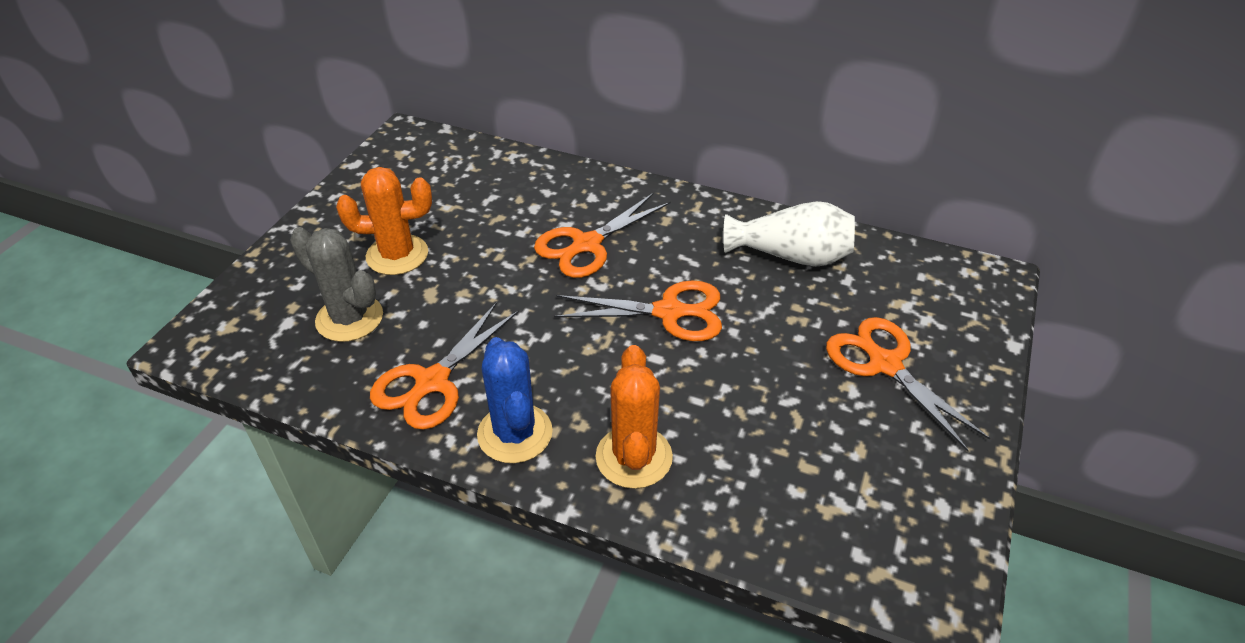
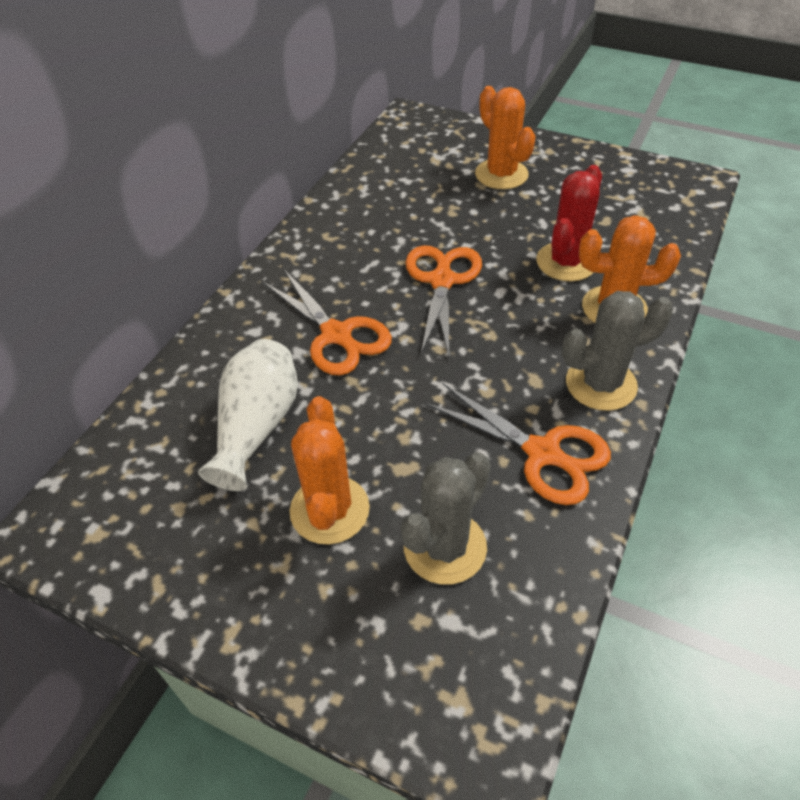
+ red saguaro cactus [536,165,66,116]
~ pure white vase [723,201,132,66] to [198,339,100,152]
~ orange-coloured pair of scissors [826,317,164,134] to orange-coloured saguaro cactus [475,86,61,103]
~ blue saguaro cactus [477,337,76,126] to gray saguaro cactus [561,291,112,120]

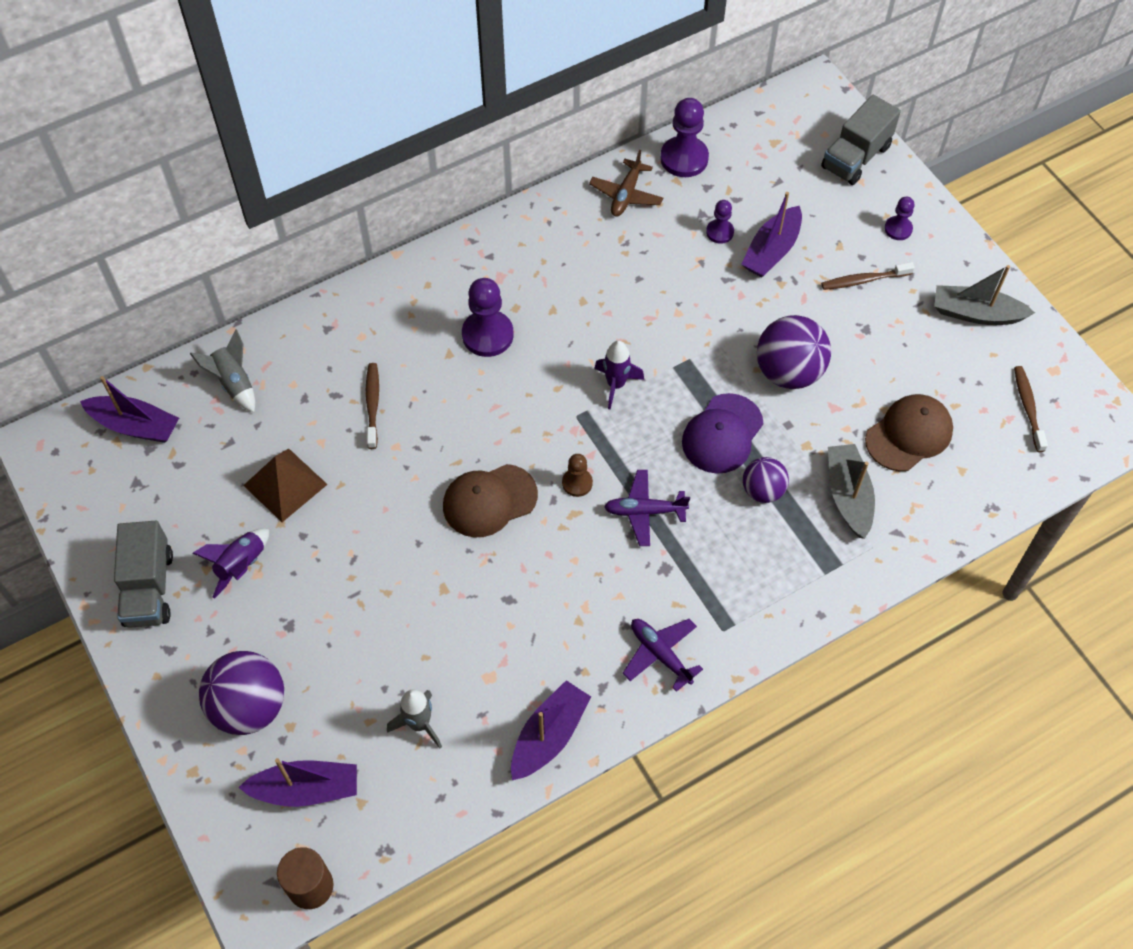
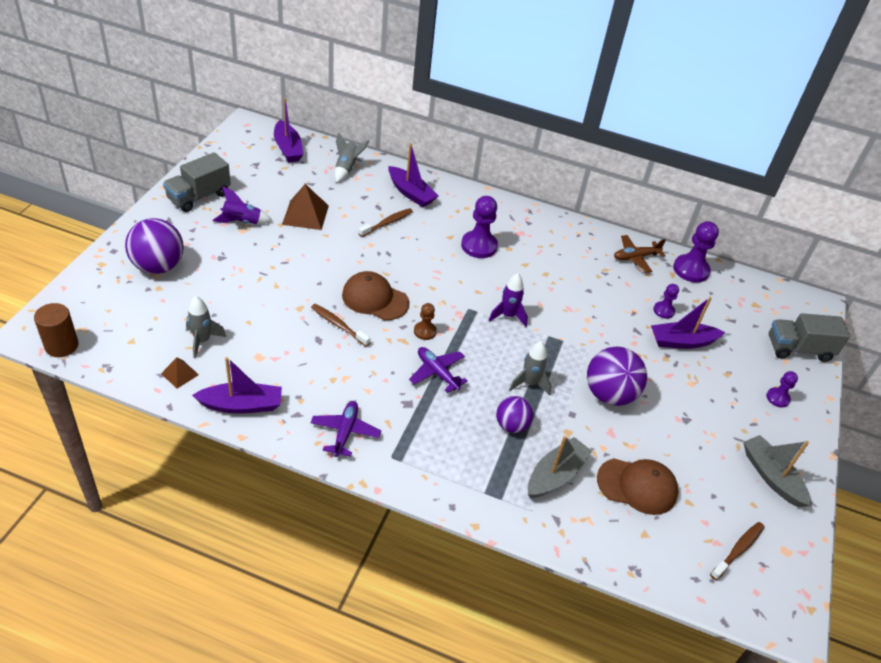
+ brown pyramid shape [161,358,38,30]
~ purple toy boat [238,758,119,49] to [388,143,50,64]
~ brown dental brush [821,262,94,28] to [311,304,59,42]
~ purple baseball cap [682,393,82,81] to gray spaceship [509,341,42,55]

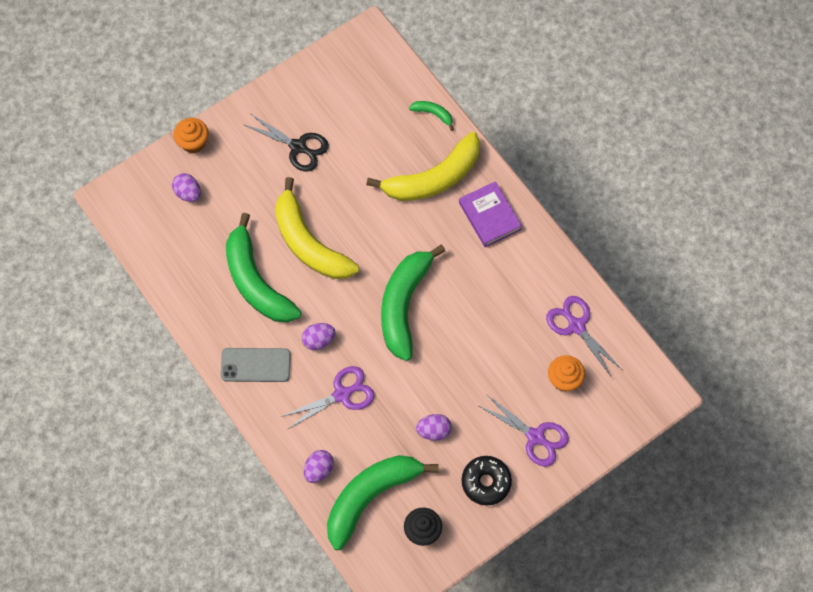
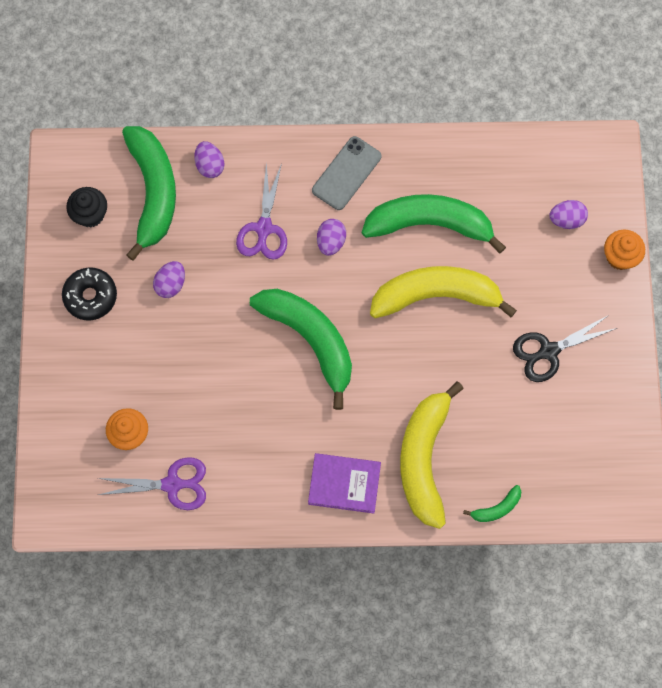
- purple pair of scissors [479,394,90,73]

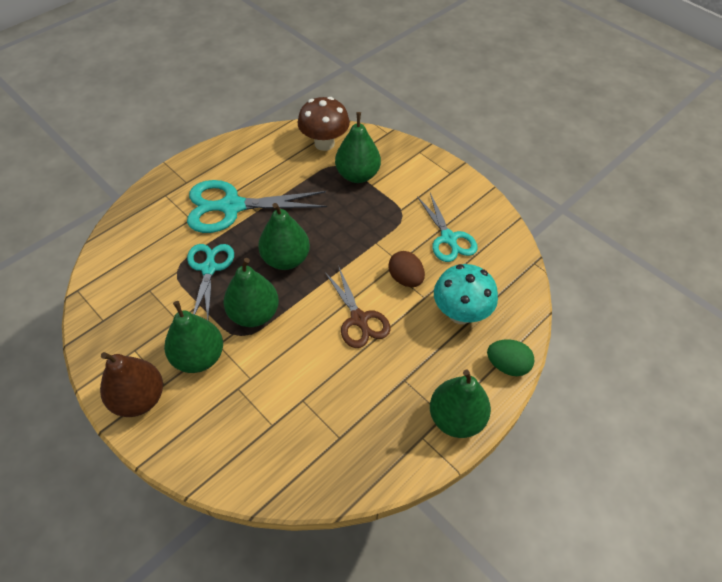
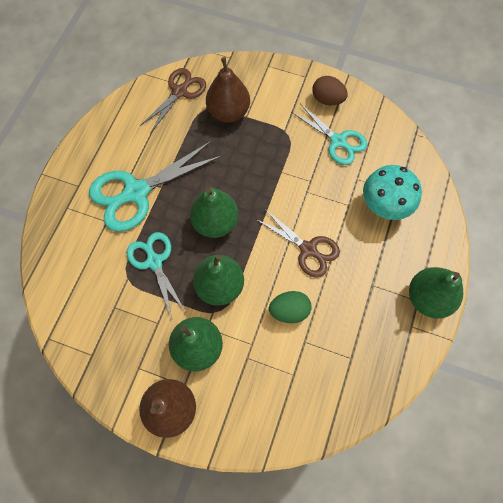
~ brown egg [388,251,37,36] to [312,76,36,29]
~ green egg [487,339,47,37] to [269,291,43,32]
~ brown toadstool [297,97,53,54] to brown pair of scissors [140,68,66,64]
~ green pear fruit [335,112,46,71] to brown pear fruit [206,57,44,66]

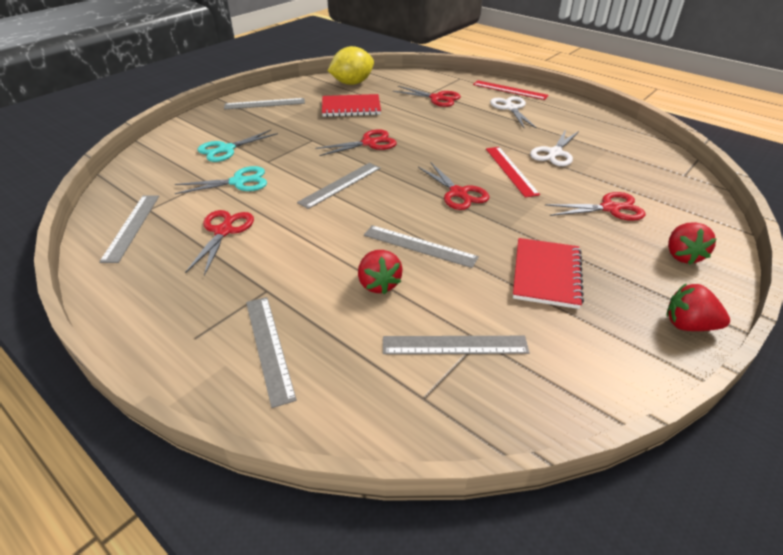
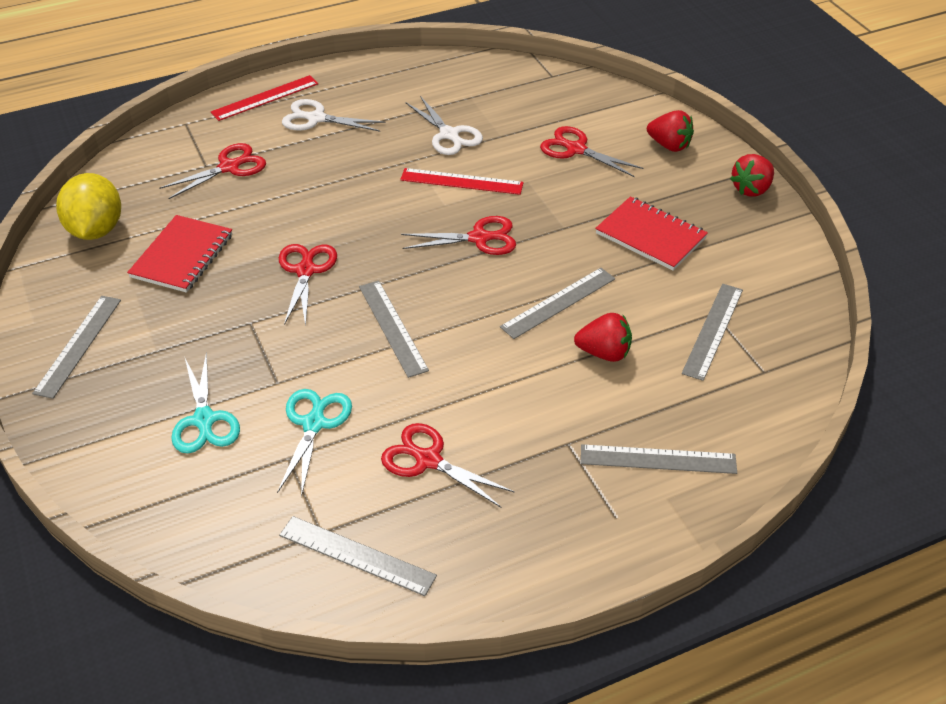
~ red pair of scissors [545,192,100,29] = [540,126,104,51] 75 degrees counterclockwise

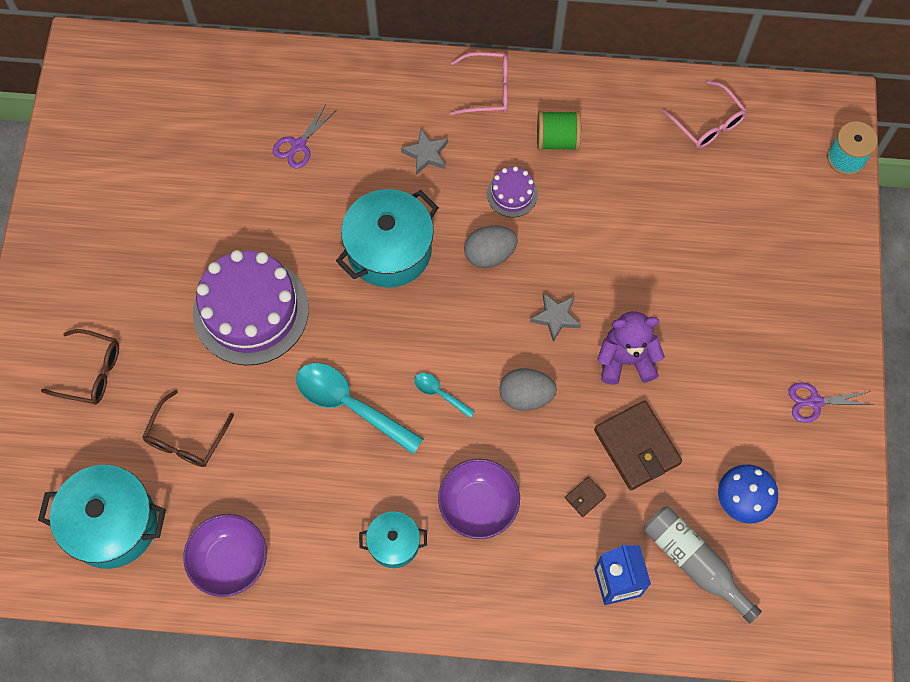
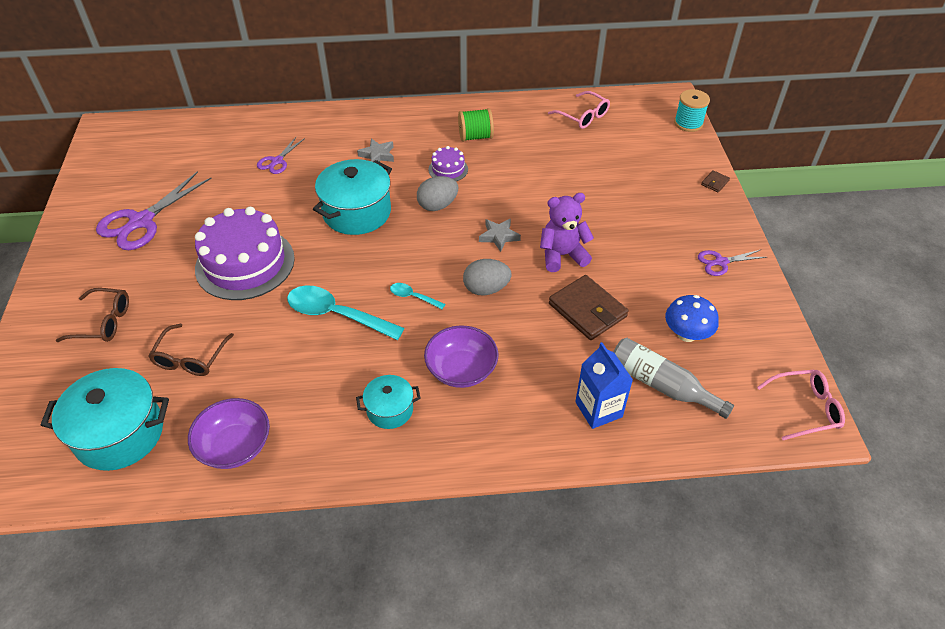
+ purple pair of scissors [96,171,116,79]
~ rosy eyeglasses [450,52,58,63] to [757,370,88,70]
~ brown wallet [565,476,41,41] to [701,170,29,22]

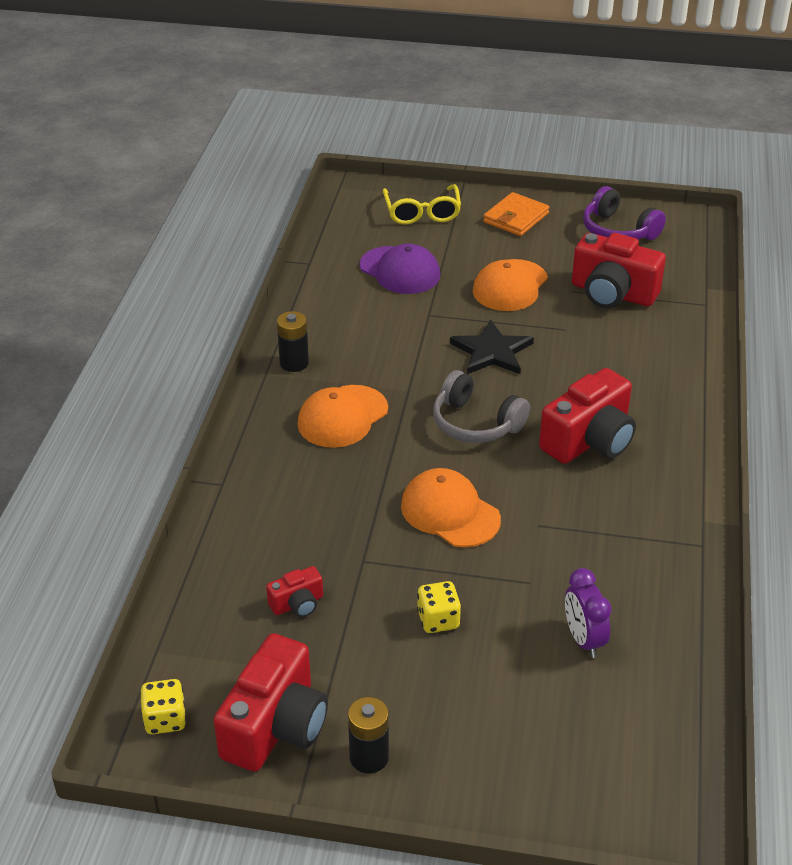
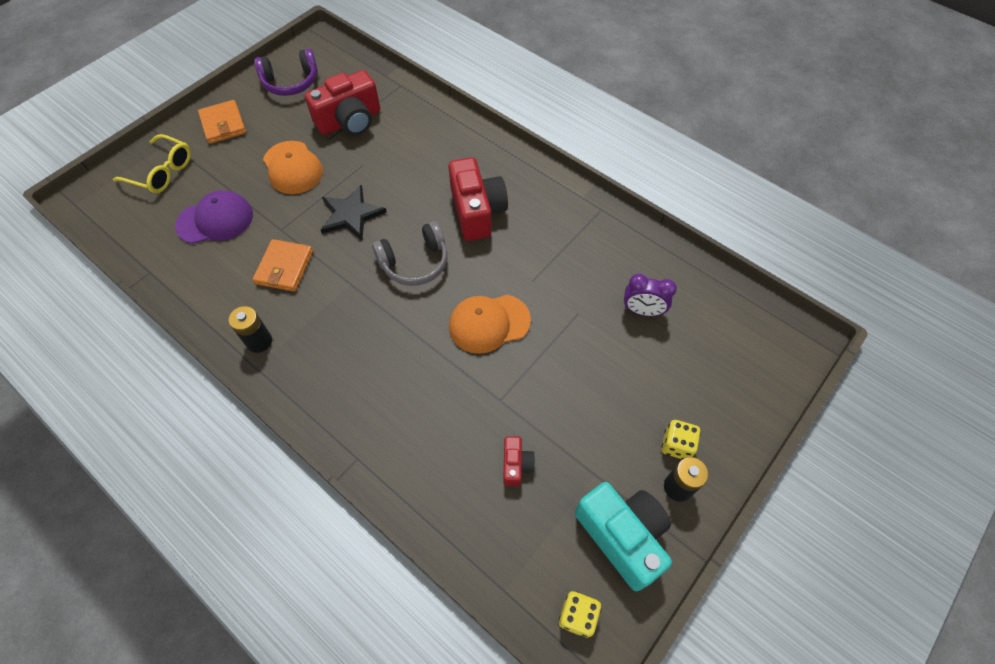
- orange-coloured baseball cap [297,385,91,63]
+ orange-coloured wallet [252,239,61,53]
~ bright yellow dice [417,581,44,52] to [662,420,39,39]
~ red photo camera [213,633,115,139] to turquoise photo camera [575,482,97,109]

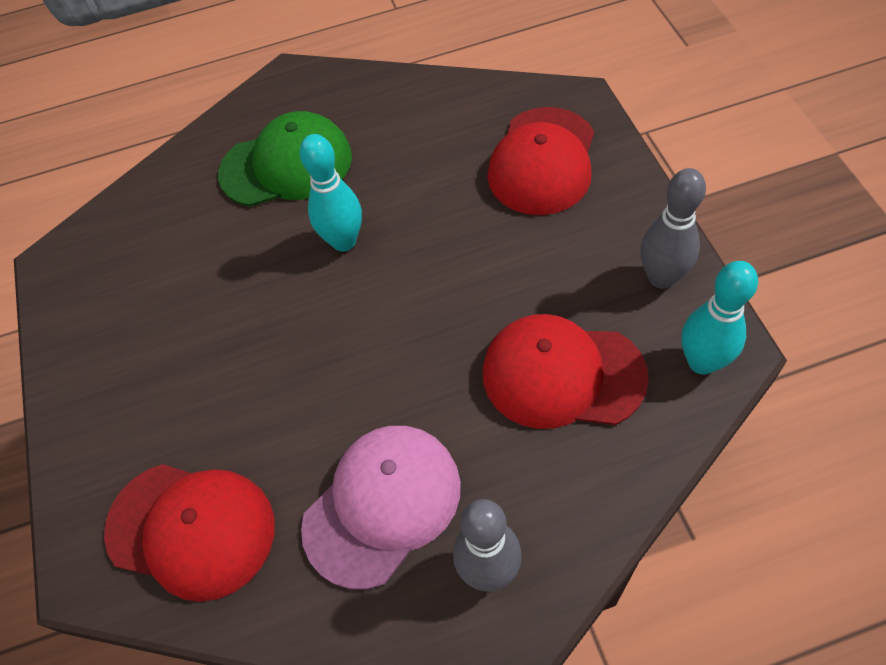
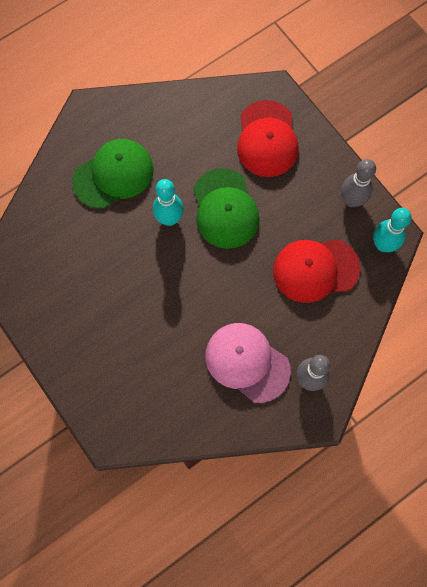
- red baseball cap [104,464,171,138]
+ green baseball cap [193,168,67,81]
~ rosy baseball cap [301,426,160,163] = [205,323,86,80] 75 degrees counterclockwise

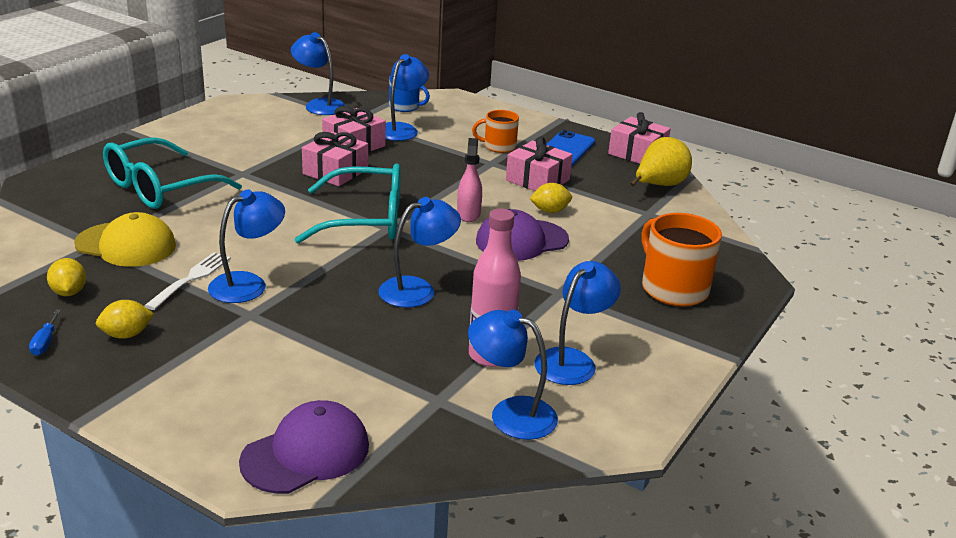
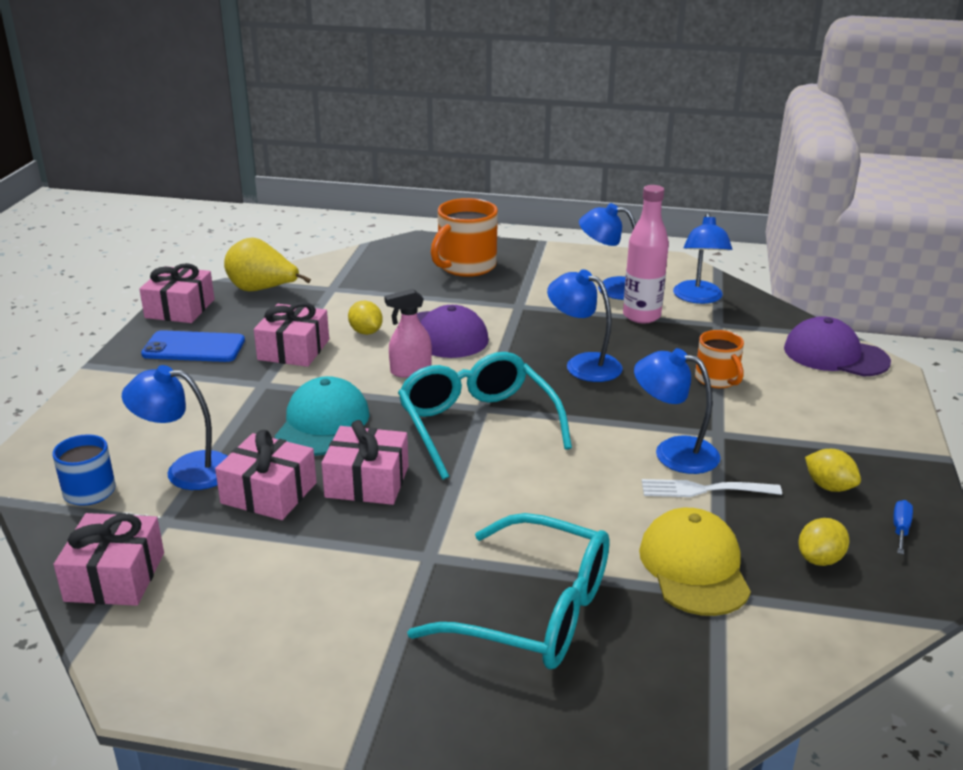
+ turquoise baseball cap [275,376,95,80]
~ orange-coloured tea mug [472,110,47,43] to [695,330,49,58]
~ blue desk lamp [291,32,55,83] to rosy wrapped gift [54,513,110,93]
~ blue hand screwdriver [29,310,32,46] = [893,500,20,55] 45 degrees counterclockwise

